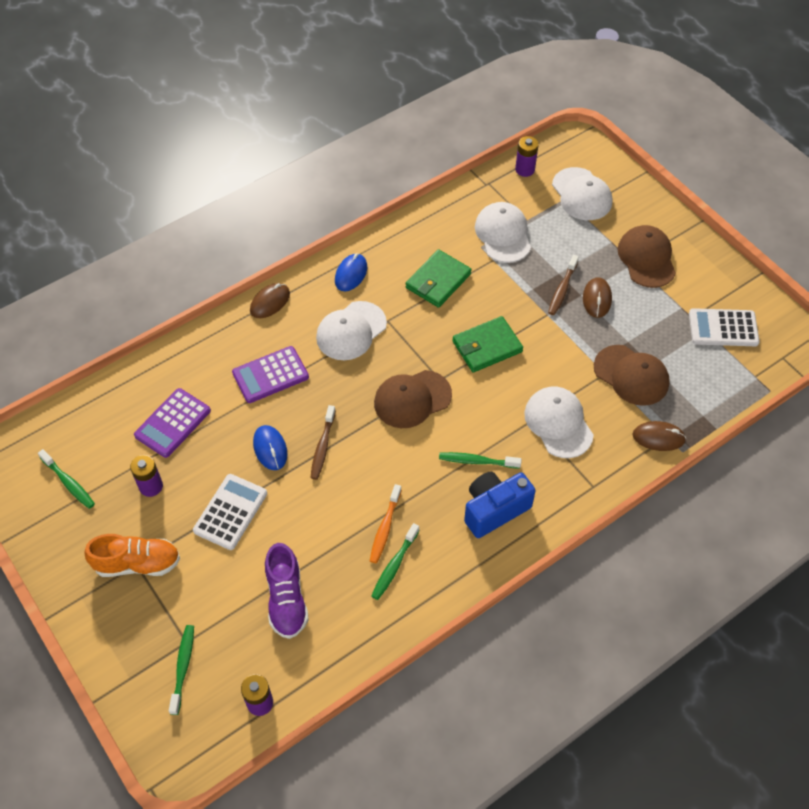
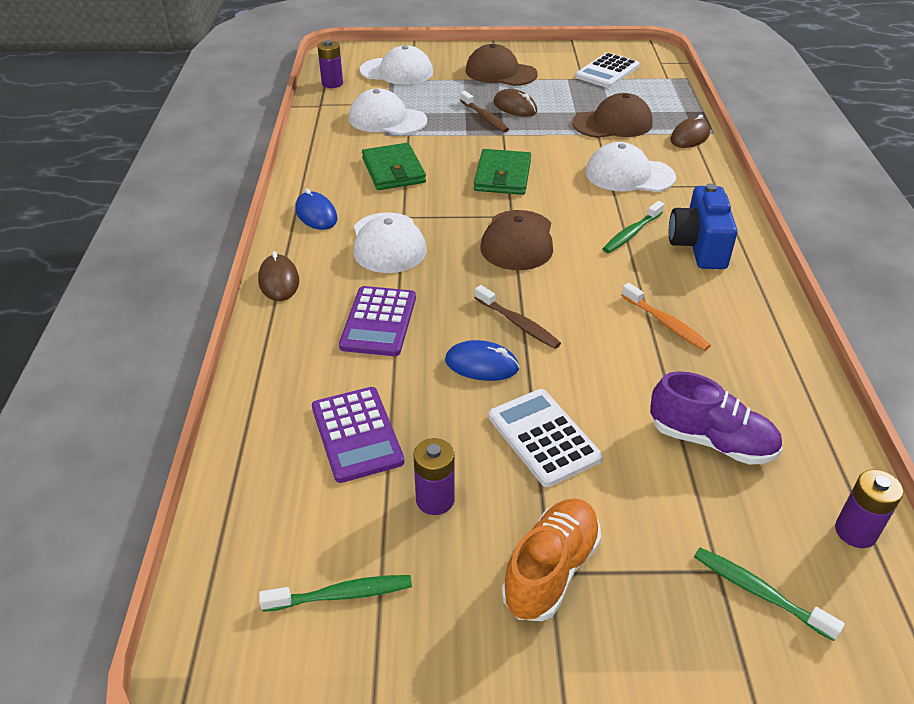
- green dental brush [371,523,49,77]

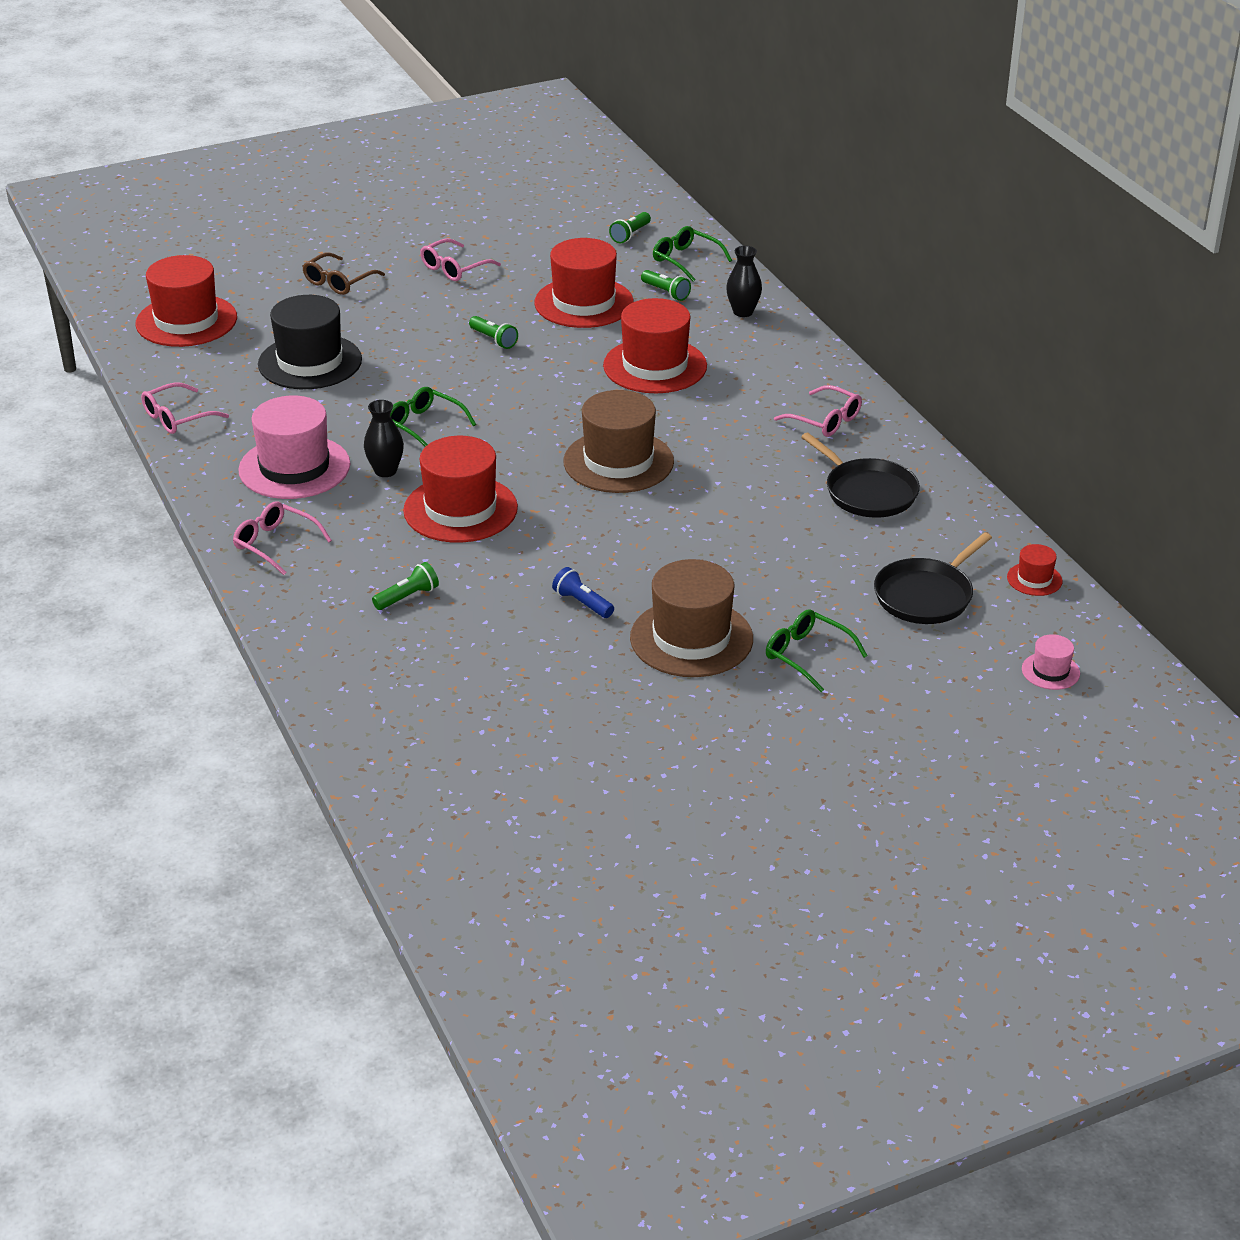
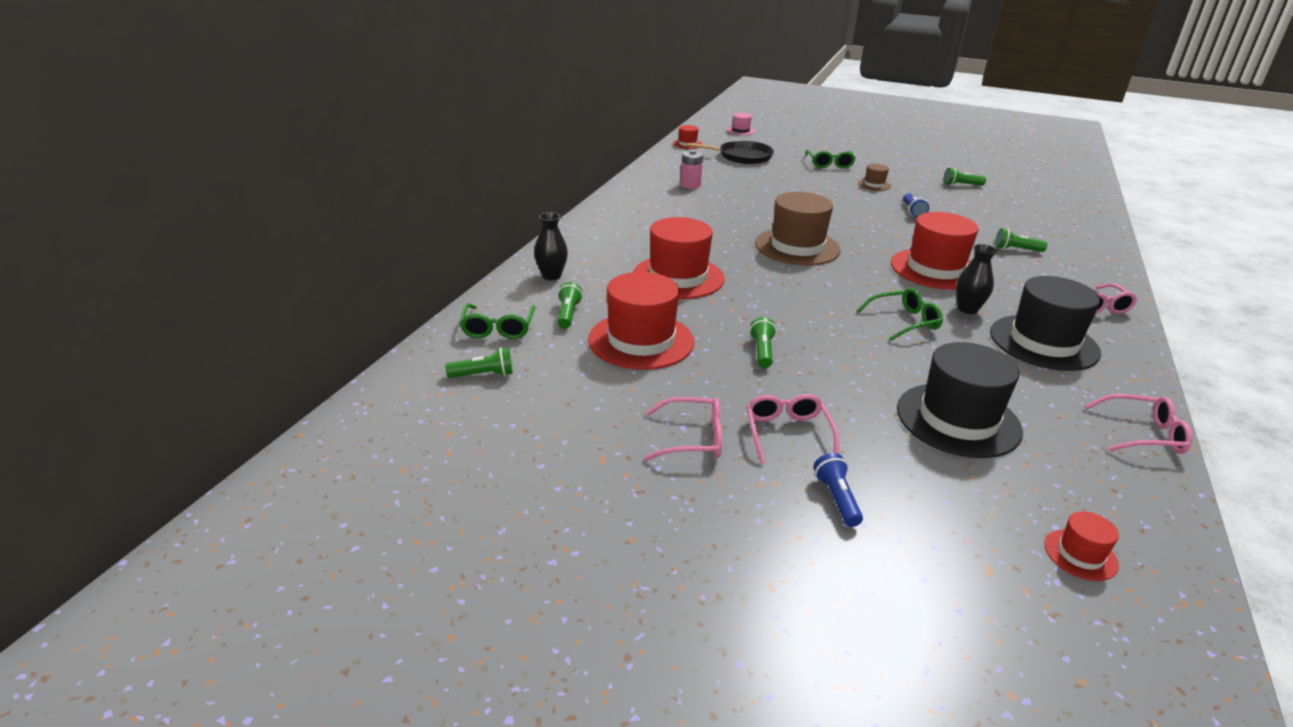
+ green flashlight [944,168,42,18]
~ rosy eyeglasses [774,385,88,52] to [746,394,93,70]
~ brown eyeglasses [302,253,83,42] to blue flashlight [813,453,50,74]
~ black skillet [801,433,119,85] to rosy power cell [680,150,23,39]
~ rosy tall hat [238,396,112,103] to black tall hat [990,276,111,95]
~ green eyeglasses [390,387,86,60] = [857,288,86,53] 105 degrees counterclockwise
~ red tall hat [135,255,102,92] = [1044,511,75,70] x0.46
~ brown tall hat [630,559,123,118] = [858,164,33,27] x0.46

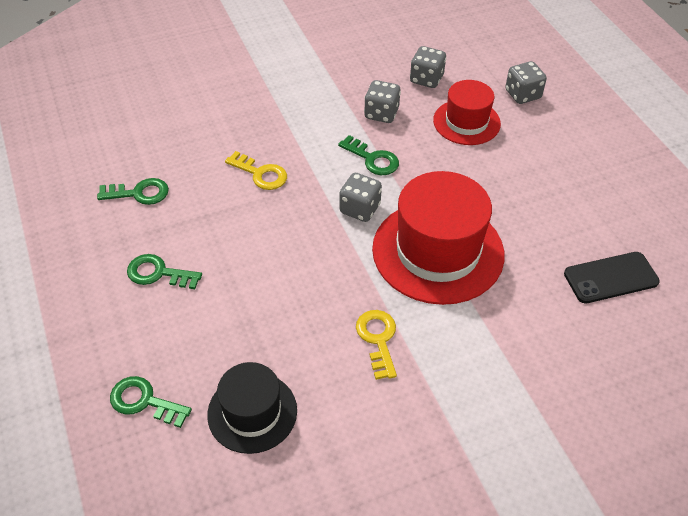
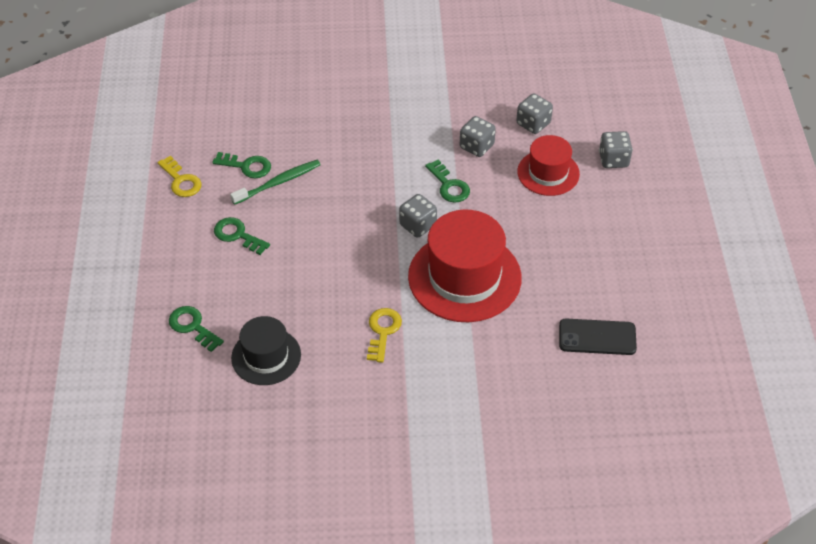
+ green dental brush [230,160,91,45]
~ bright yellow door key [225,151,62,39] to [157,156,44,41]

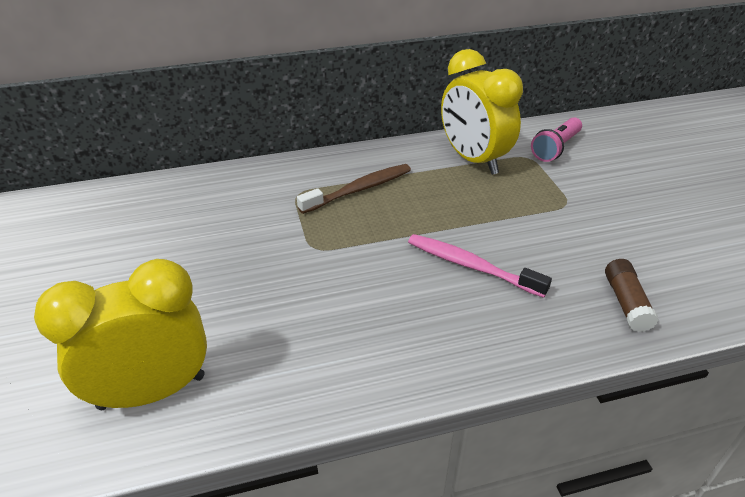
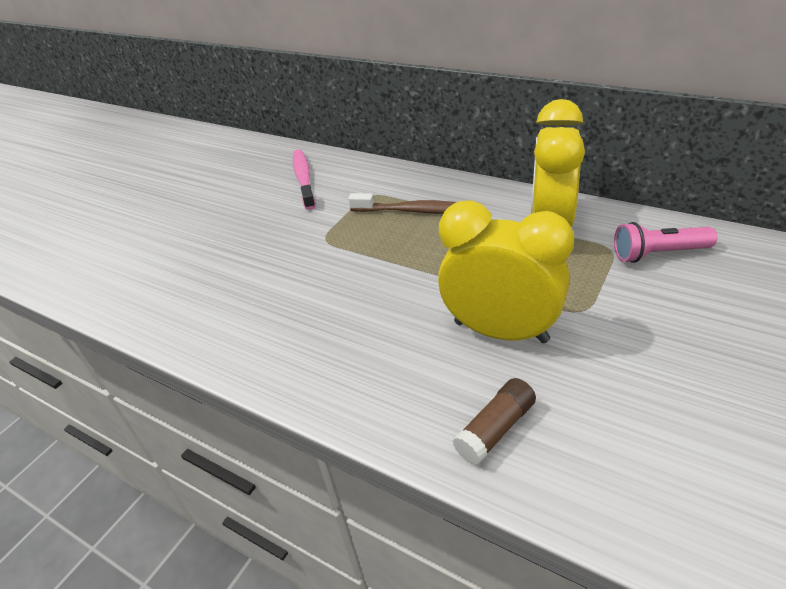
~ bright yellow clock [34,259,173,151] to [438,201,136,142]
~ rosy dental brush [408,234,144,64] to [293,149,23,61]

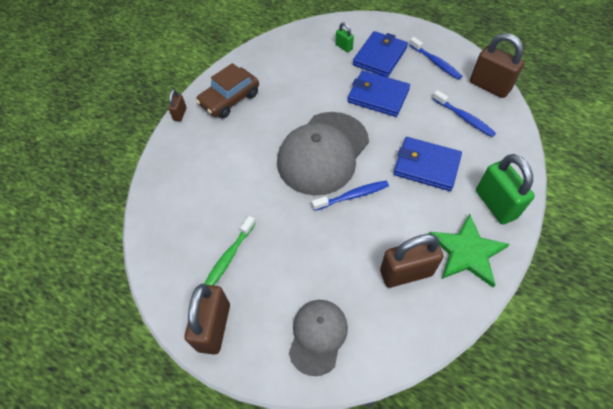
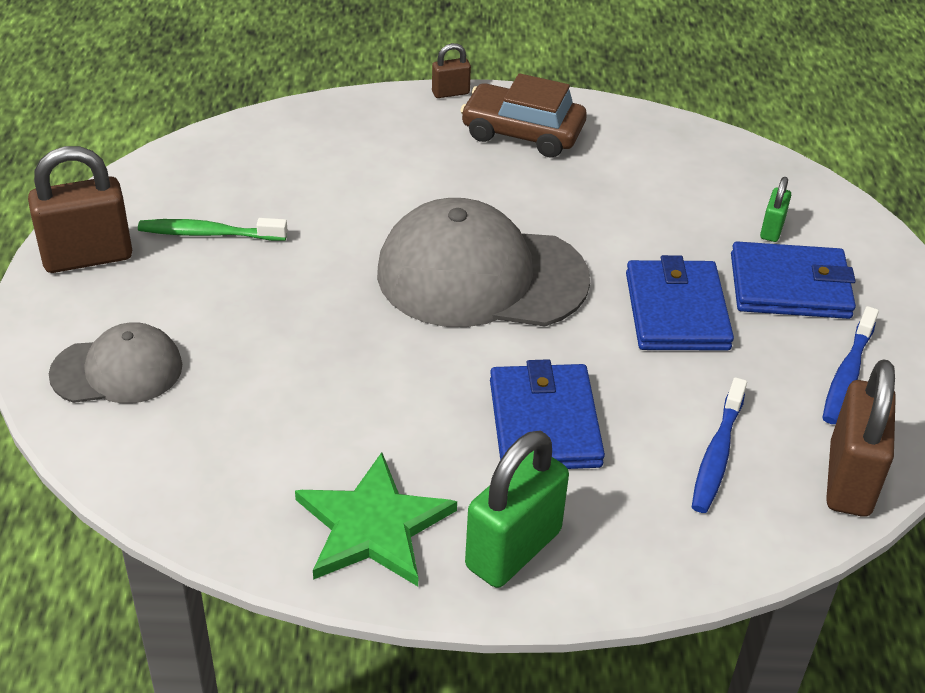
- blue dental brush [312,181,77,30]
- brown small lock [380,234,64,54]

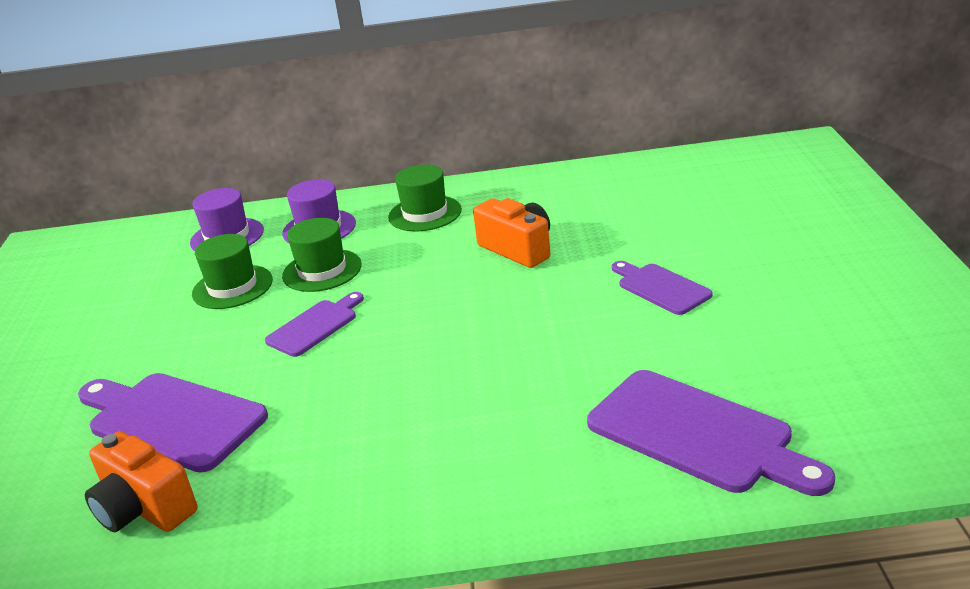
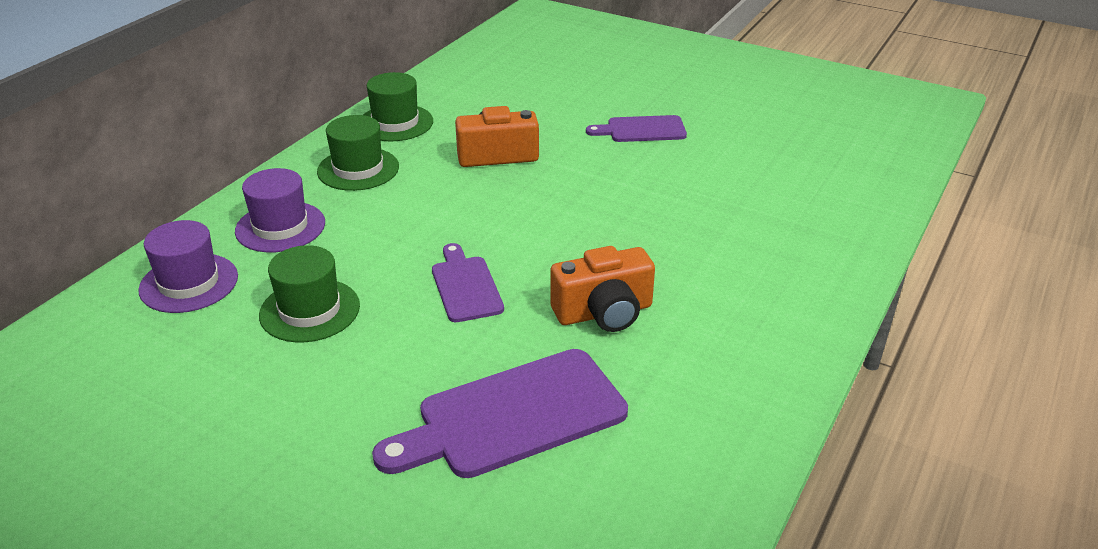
- purple bread board [587,370,248,126]
~ orange-coloured photo camera [85,431,112,101] to [551,246,104,86]
~ green tall hat [282,218,80,74] to [363,72,70,69]

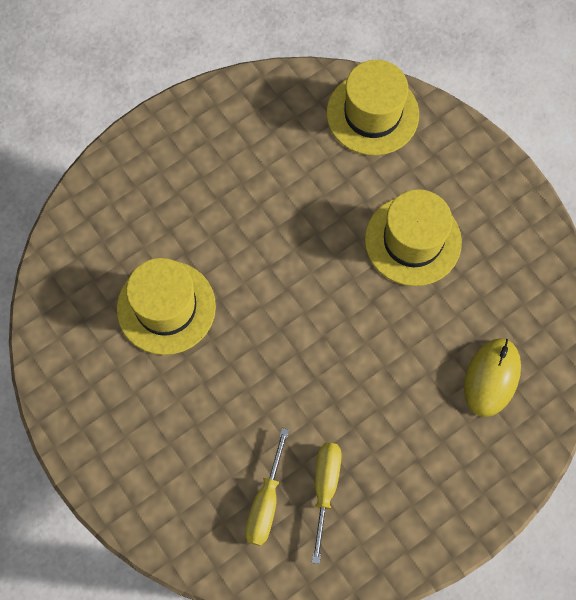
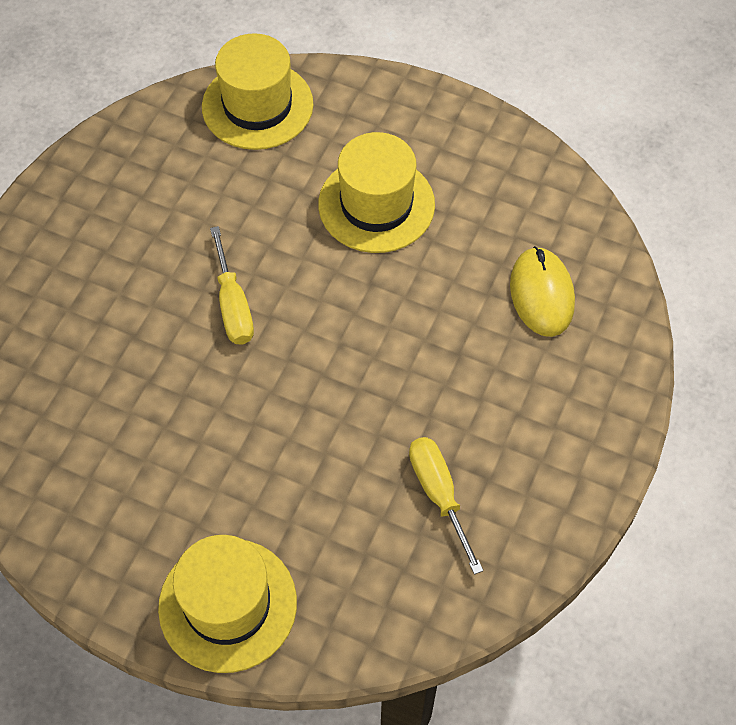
~ bright yellow tall hat [117,258,99,97] to [158,535,139,138]
~ bright yellow hand screwdriver [245,428,44,118] to [210,226,44,119]

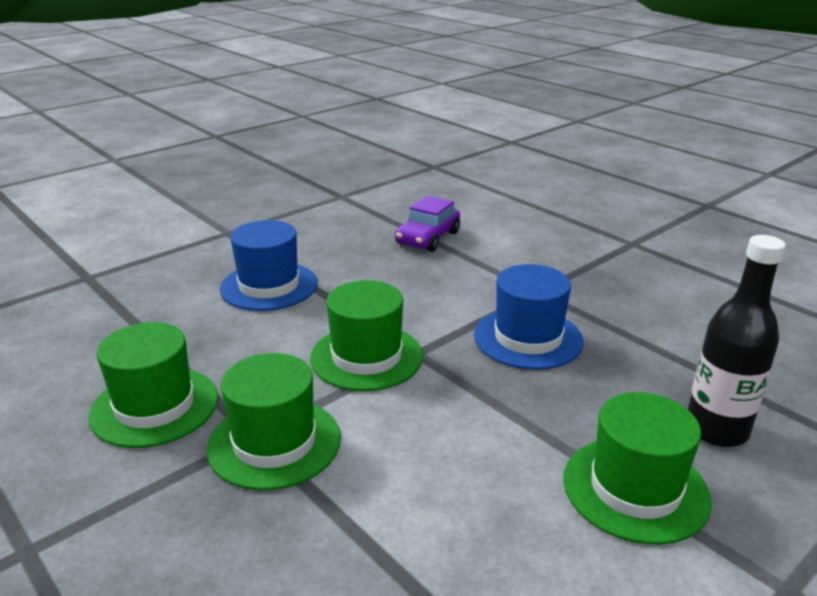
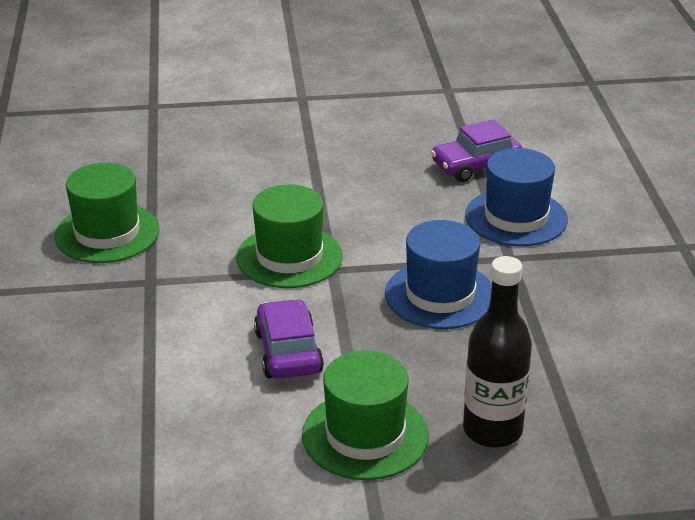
- green tall hat [207,353,134,137]
+ purple toy car [254,299,70,80]
~ blue tall hat [220,220,97,91] to [465,148,103,98]

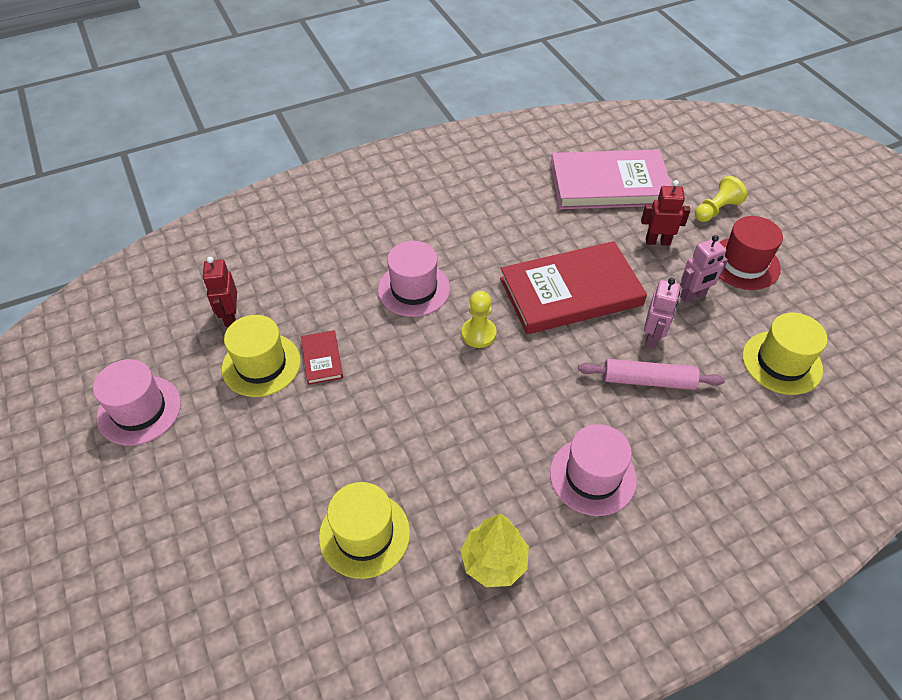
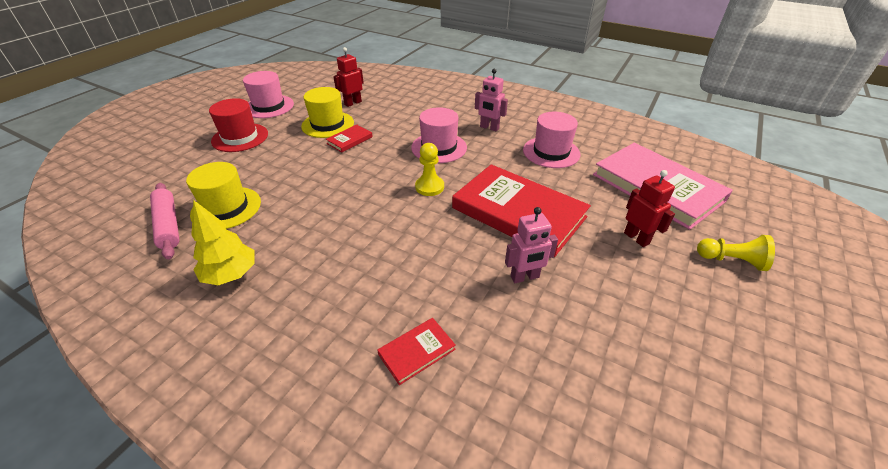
- bright yellow tall hat [743,313,85,82]
+ red hardcover [377,318,79,67]
~ rosy tall hat [550,424,87,92] to [523,112,57,56]
~ rosy rolling pin [578,359,147,31] to [150,183,30,77]
~ rosy toy robot [680,235,48,68] to [475,69,33,62]
~ red tall hat [719,216,64,74] to [209,98,59,54]

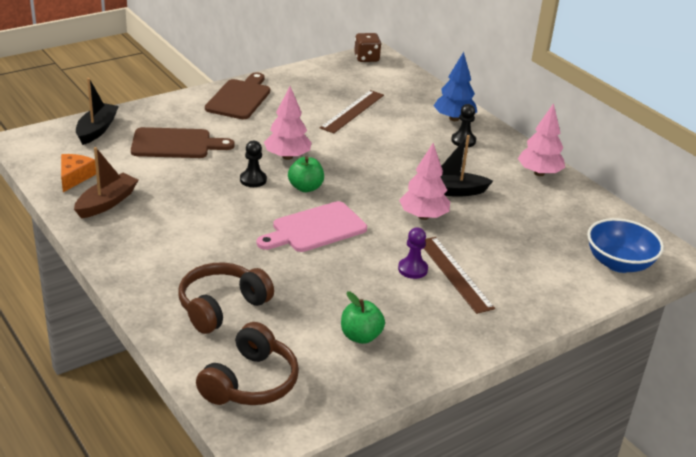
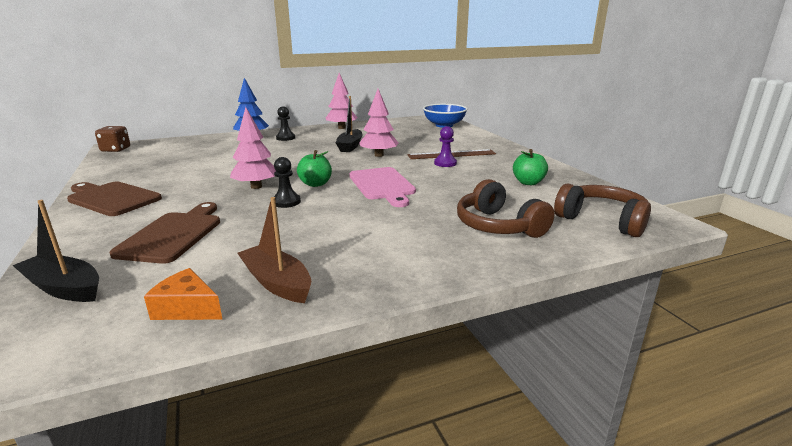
- brown ruler [320,90,64,43]

